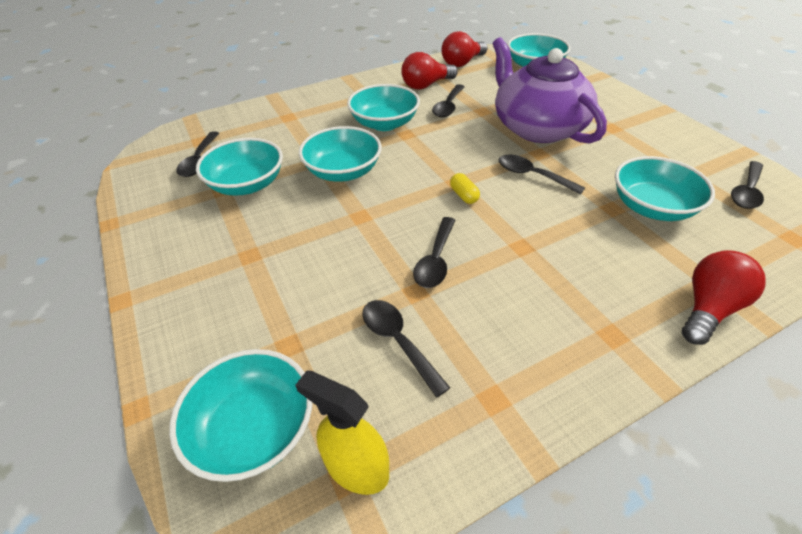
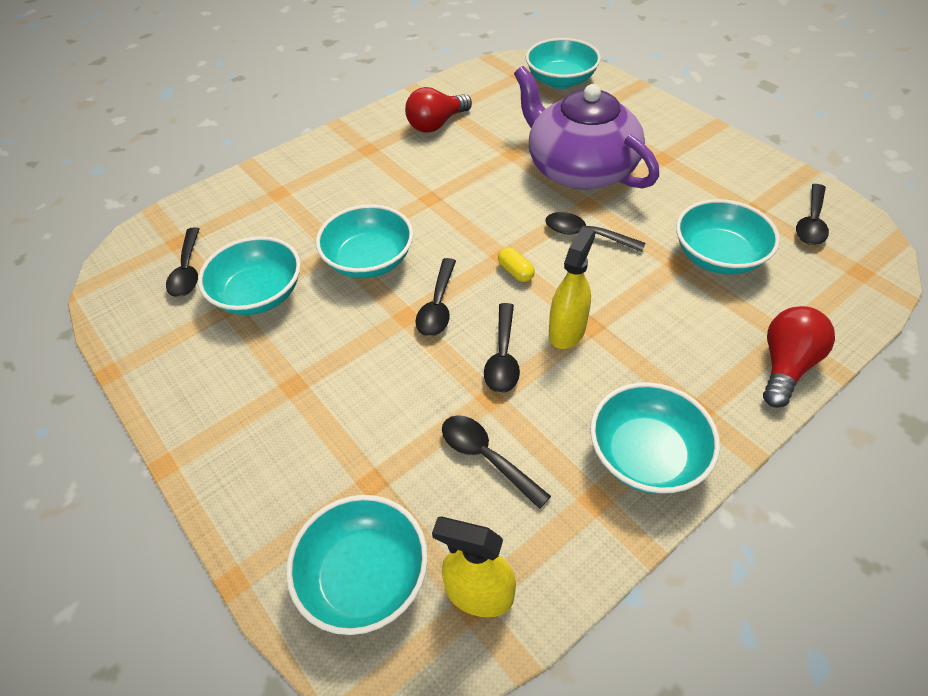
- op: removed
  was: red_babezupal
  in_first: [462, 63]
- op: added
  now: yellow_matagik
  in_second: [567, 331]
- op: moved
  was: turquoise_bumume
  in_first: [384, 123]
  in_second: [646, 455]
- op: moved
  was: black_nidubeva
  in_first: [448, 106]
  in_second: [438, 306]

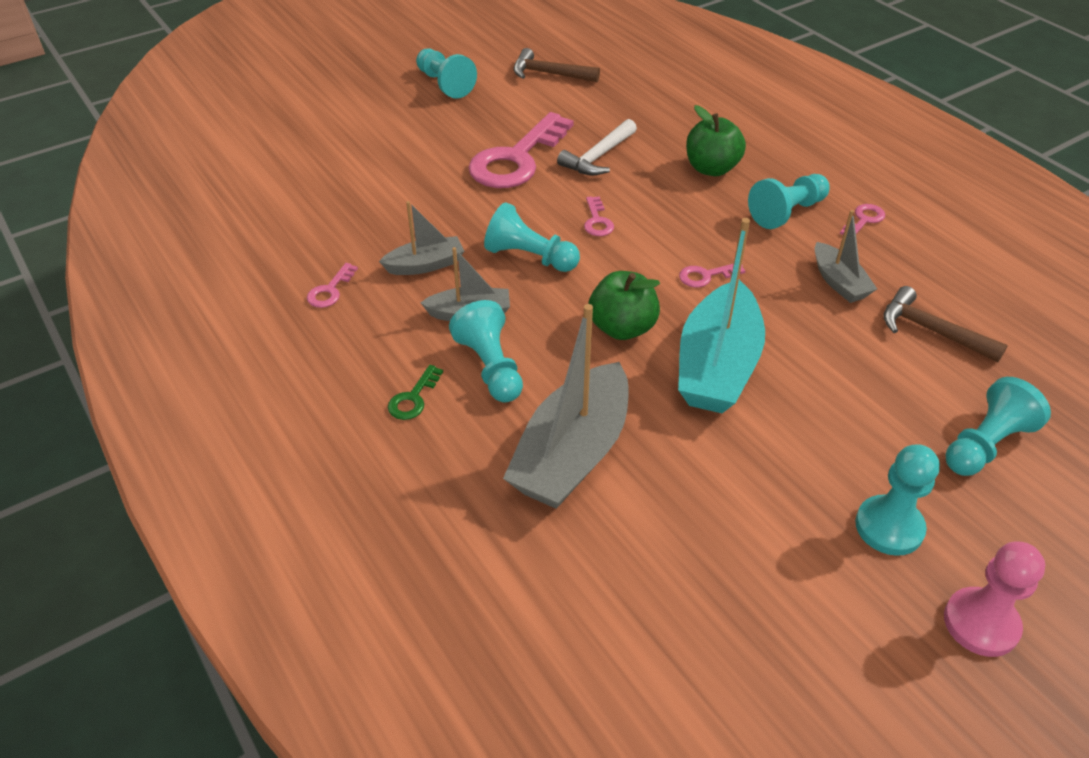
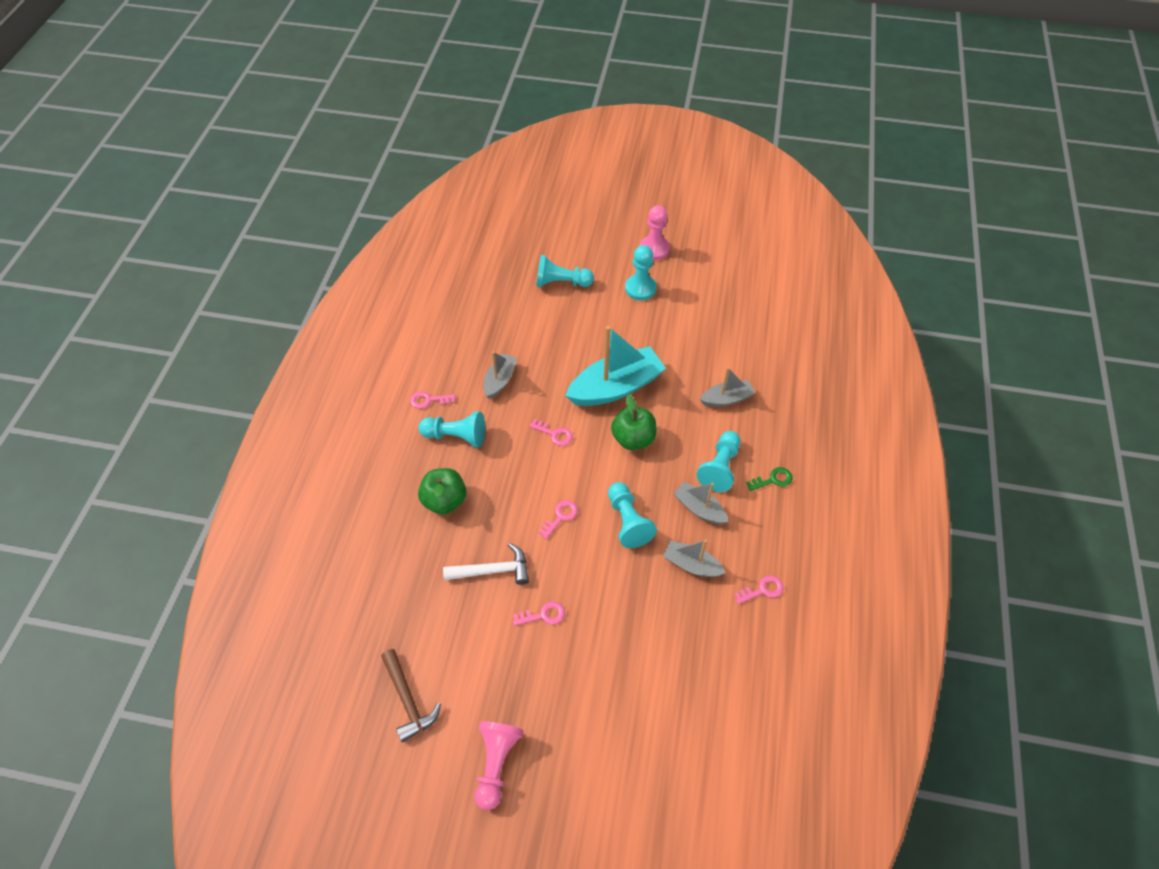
- op: removed
  was: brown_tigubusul
  in_first: [931, 331]
- op: recoloured
  was: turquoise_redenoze
  now: pink_redenoze
  in_first: [444, 84]
  in_second: [496, 764]
- op: resized
  was: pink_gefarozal
  in_first: [517, 159]
  in_second: [543, 615]
  ratio: 0.42
- op: resized
  was: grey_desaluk
  in_first: [572, 454]
  in_second: [726, 399]
  ratio: 0.53

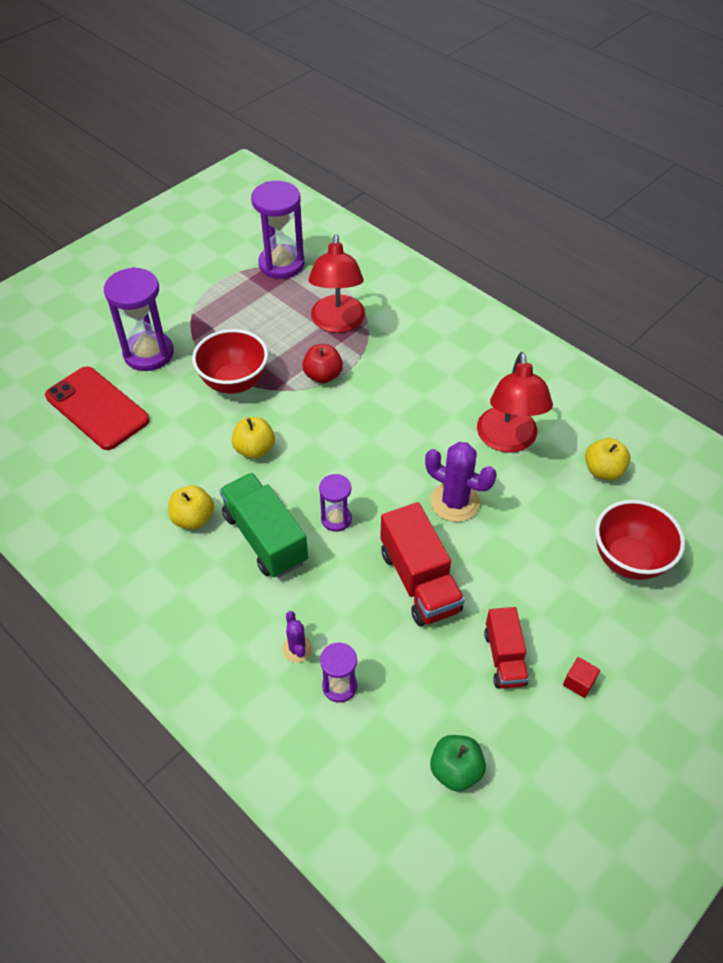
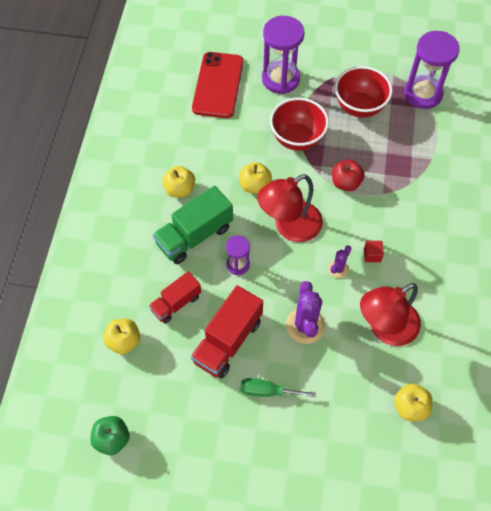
- op: added
  now: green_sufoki
  in_second: [267, 391]
- op: moved
  was: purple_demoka
  in_first: [297, 649]
  in_second: [338, 269]
- op: moved
  was: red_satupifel
  in_first: [337, 323]
  in_second: [289, 227]
- op: moved
  was: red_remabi
  in_first: [504, 657]
  in_second: [176, 303]
- op: moved
  was: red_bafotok
  in_first: [579, 682]
  in_second: [372, 255]
- op: moved
  was: red_bumume
  in_first: [629, 560]
  in_second: [359, 107]
- op: replaced
  was: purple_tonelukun
  now: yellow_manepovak
  in_first: [339, 686]
  in_second: [124, 341]
- op: turned
  was: green_remabi
  in_first: [265, 538]
  in_second: [194, 235]
  clockwise: -150

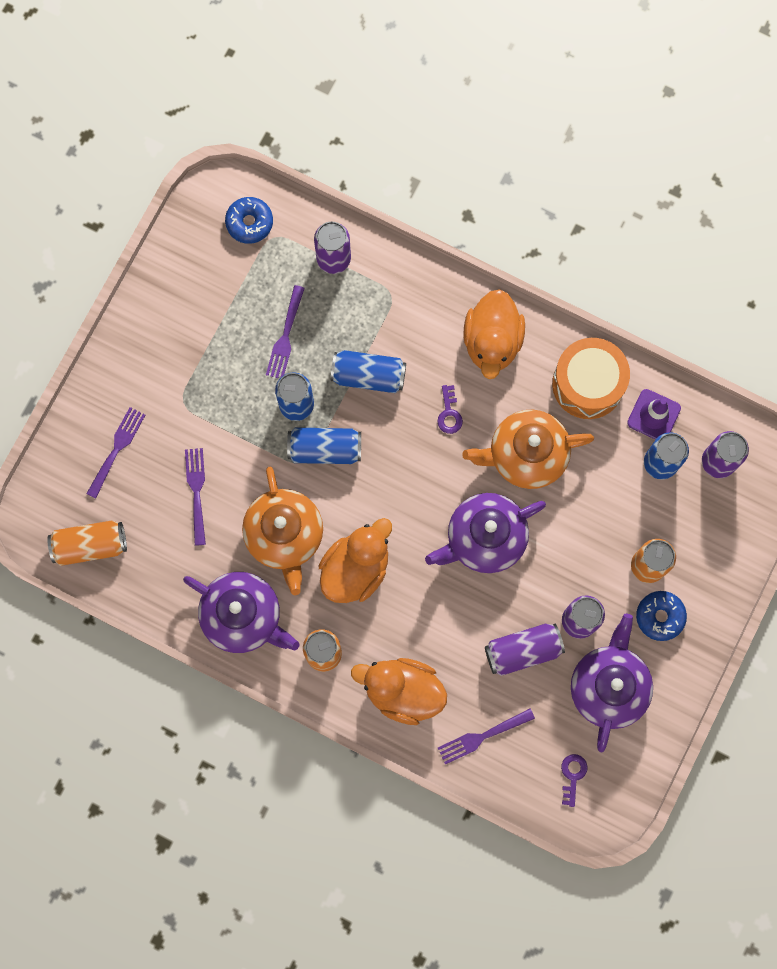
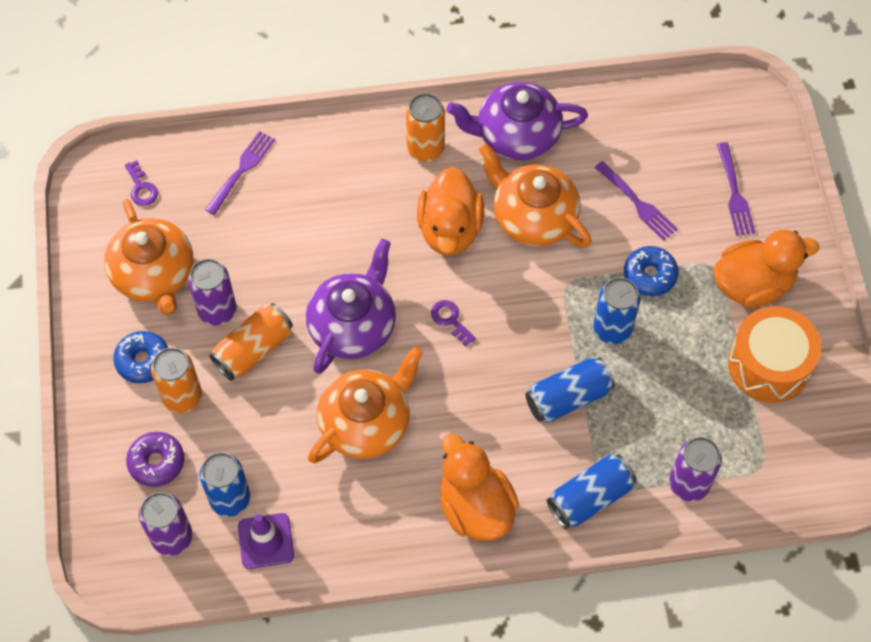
- op: removed
  was: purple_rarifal
  in_first: [285, 336]
- op: removed
  was: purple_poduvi
  in_first: [523, 651]
- op: added
  now: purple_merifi
  in_second: [156, 462]
- op: moved
  was: orange_poduvi
  in_first: [90, 545]
  in_second: [253, 349]
- op: moved
  was: blue_merifi
  in_first: [249, 223]
  in_second: [649, 275]
- op: moved
  was: blue_poduvi
  in_first: [325, 449]
  in_second: [590, 497]
- op: moved
  was: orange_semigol
  in_first: [402, 691]
  in_second: [752, 284]
- op: moved
  was: purple_gefarozal
  in_first: [449, 413]
  in_second: [450, 320]
- op: moved
  was: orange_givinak
  in_first: [588, 384]
  in_second: [769, 365]
- op: recoloured
  was: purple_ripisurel
  now: orange_ripisurel
  in_first: [608, 686]
  in_second: [154, 274]

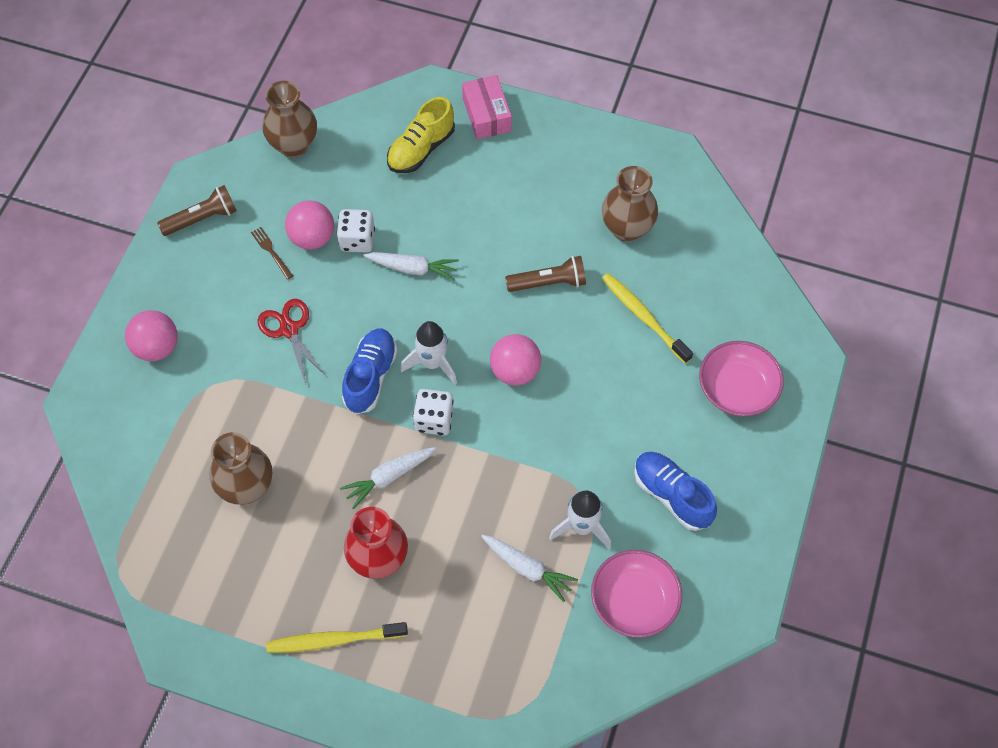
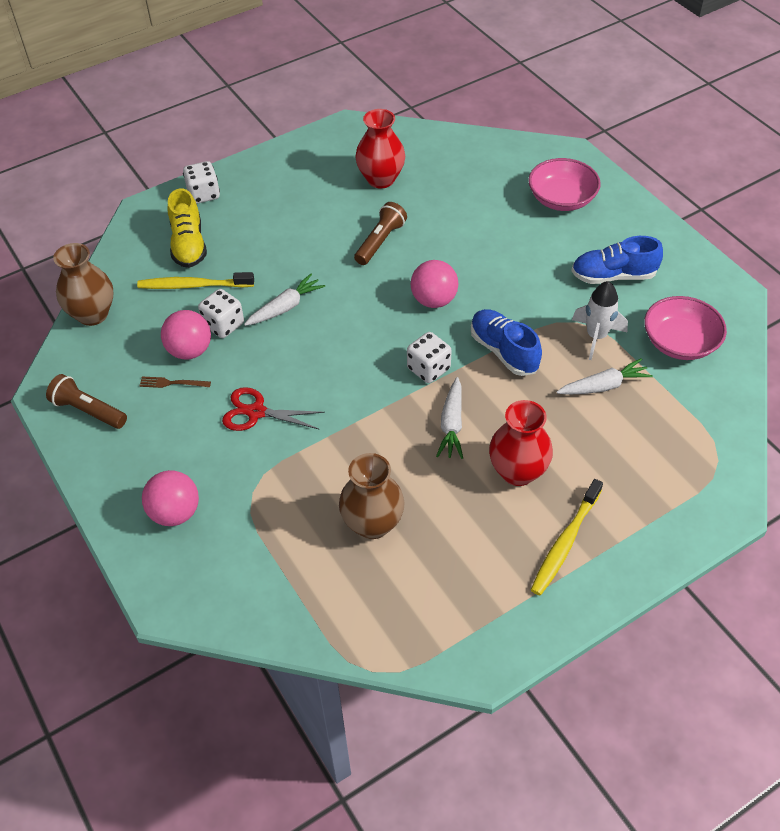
- op: removed
  was: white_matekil
  in_first: [432, 363]
- op: moved
  was: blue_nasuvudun
  in_first: [370, 377]
  in_second: [504, 351]
- op: moved
  was: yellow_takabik
  in_first: [644, 317]
  in_second: [194, 285]
- op: replaced
  was: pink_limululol
  now: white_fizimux
  in_first: [487, 115]
  in_second: [204, 194]
- op: recoloured
  was: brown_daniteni
  now: red_daniteni
  in_first: [627, 228]
  in_second: [381, 179]
- op: turned
  was: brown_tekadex
  in_first: [202, 219]
  in_second: [88, 411]
  clockwise: -75

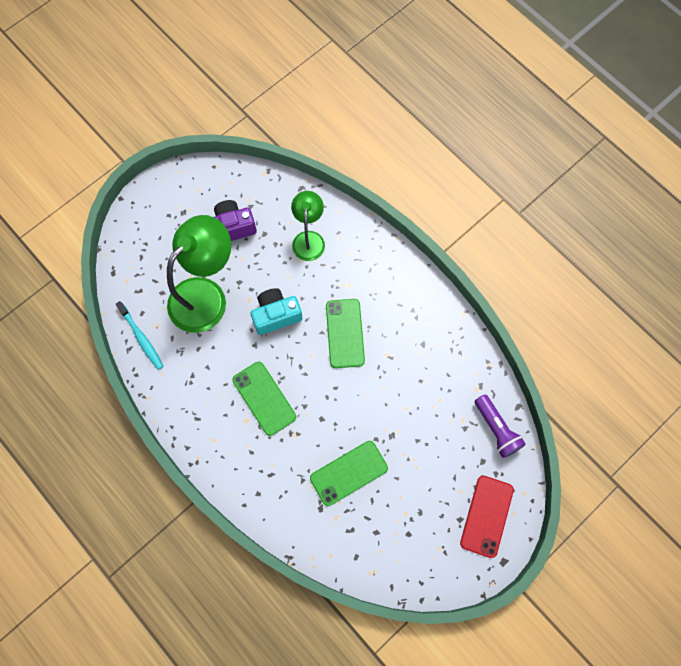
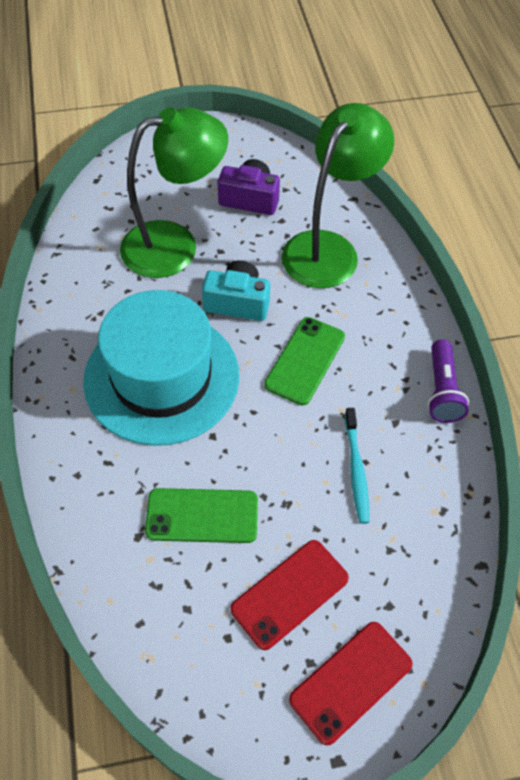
- op: added
  now: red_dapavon
  in_second: [289, 593]
- op: moved
  was: turquoise_takabik
  in_first: [141, 338]
  in_second: [356, 469]
- op: moved
  was: purple_tekadex
  in_first: [496, 429]
  in_second: [442, 390]
- op: replaced
  was: green_dapavon
  now: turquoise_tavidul
  in_first: [264, 398]
  in_second: [162, 377]
- op: resized
  was: green_satupifel
  in_first: [309, 239]
  in_second: [328, 248]
  ratio: 1.75

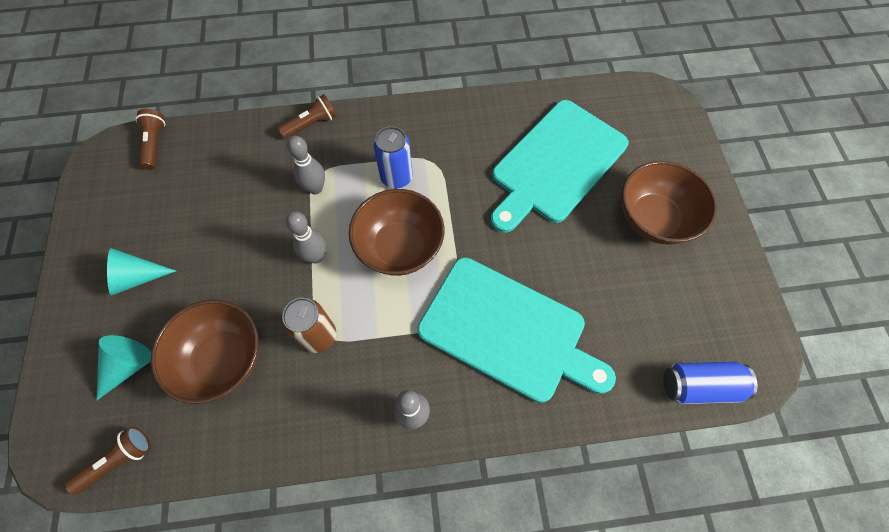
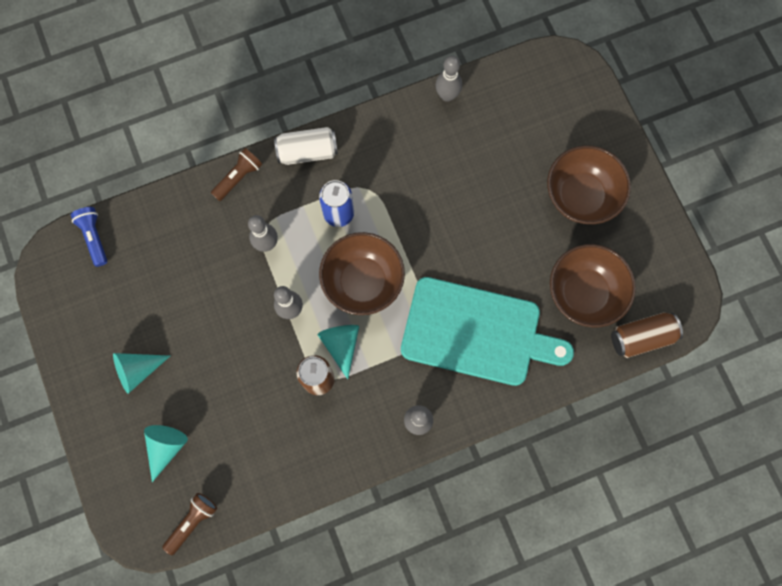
- op: removed
  was: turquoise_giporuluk
  in_first: [556, 164]
- op: added
  now: white_poduvi
  in_second: [307, 152]
- op: added
  now: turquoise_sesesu
  in_second: [341, 345]
- op: added
  now: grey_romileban
  in_second: [447, 95]
- op: moved
  was: brown_bumume
  in_first: [223, 359]
  in_second: [584, 293]
- op: recoloured
  was: brown_tekadex
  now: blue_tekadex
  in_first: [155, 144]
  in_second: [94, 237]
- op: recoloured
  was: blue_poduvi
  now: brown_poduvi
  in_first: [699, 385]
  in_second: [641, 337]

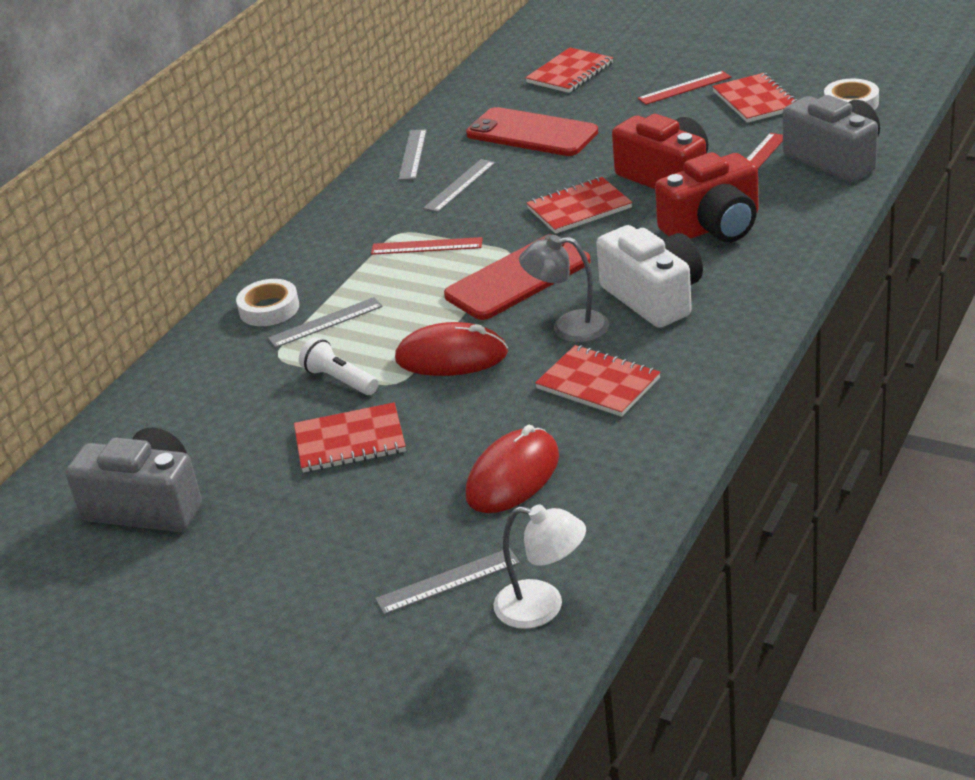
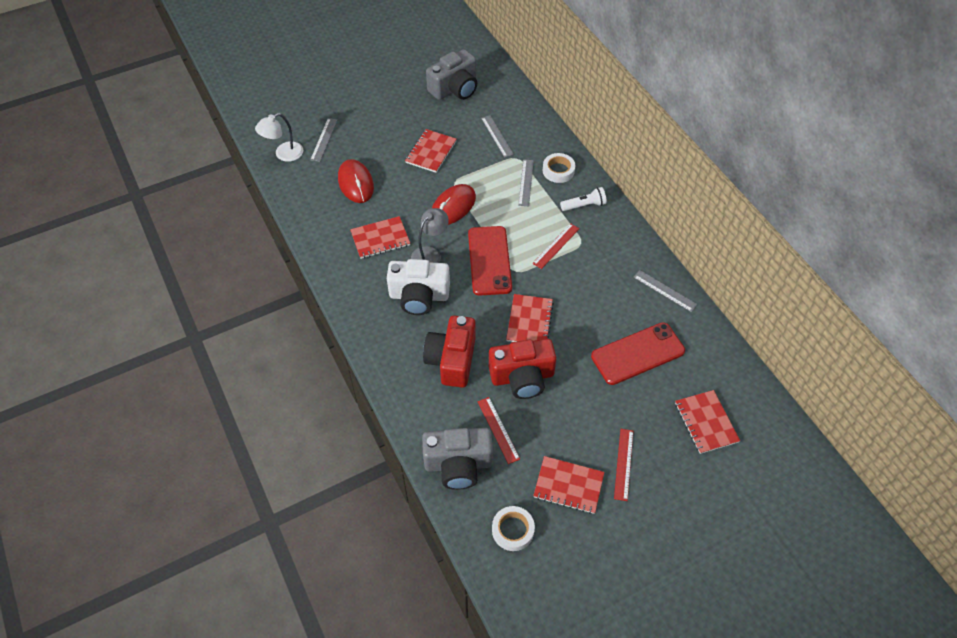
- op: moved
  was: white_tekadex
  in_first: [339, 380]
  in_second: [584, 205]
- op: moved
  was: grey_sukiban
  in_first: [459, 185]
  in_second: [497, 136]

